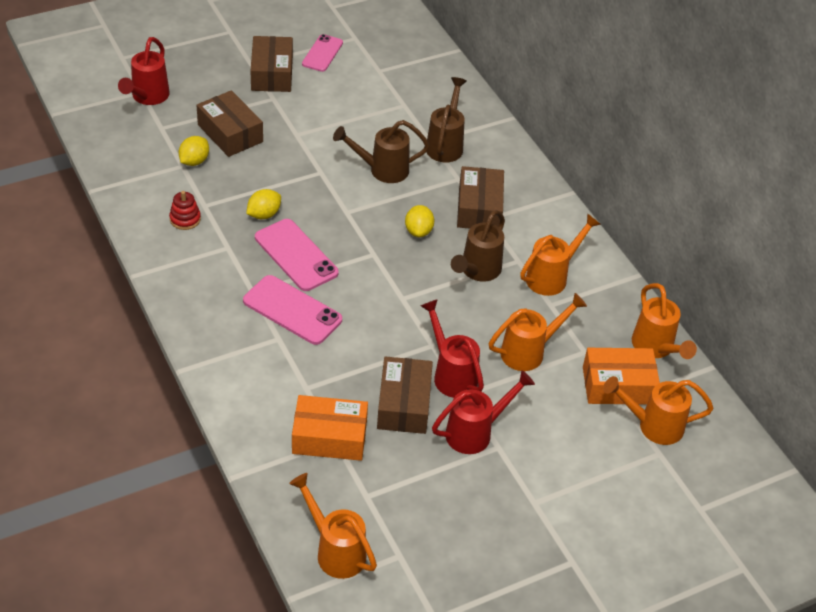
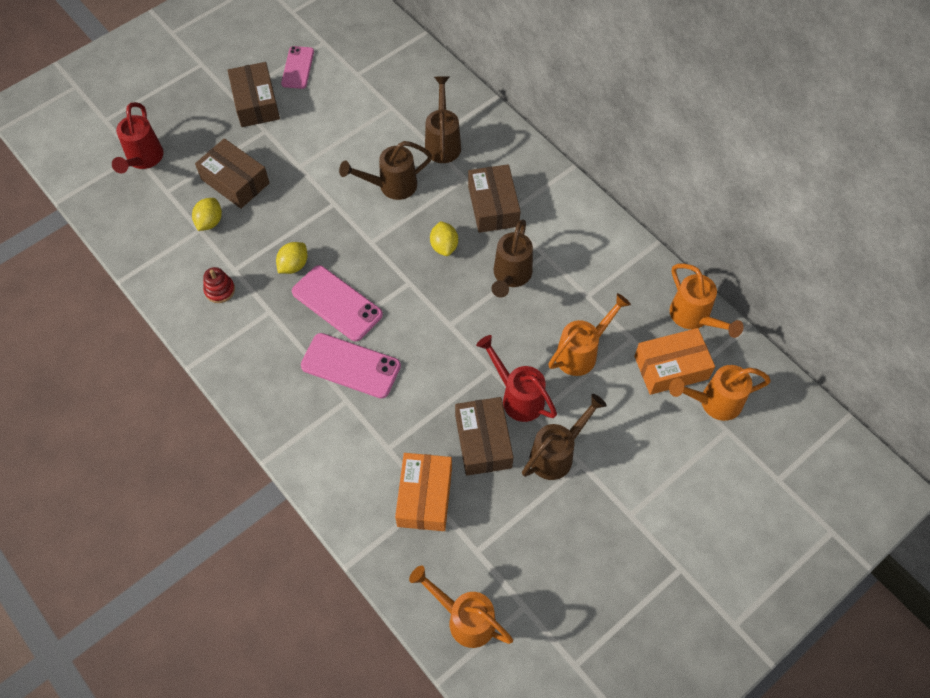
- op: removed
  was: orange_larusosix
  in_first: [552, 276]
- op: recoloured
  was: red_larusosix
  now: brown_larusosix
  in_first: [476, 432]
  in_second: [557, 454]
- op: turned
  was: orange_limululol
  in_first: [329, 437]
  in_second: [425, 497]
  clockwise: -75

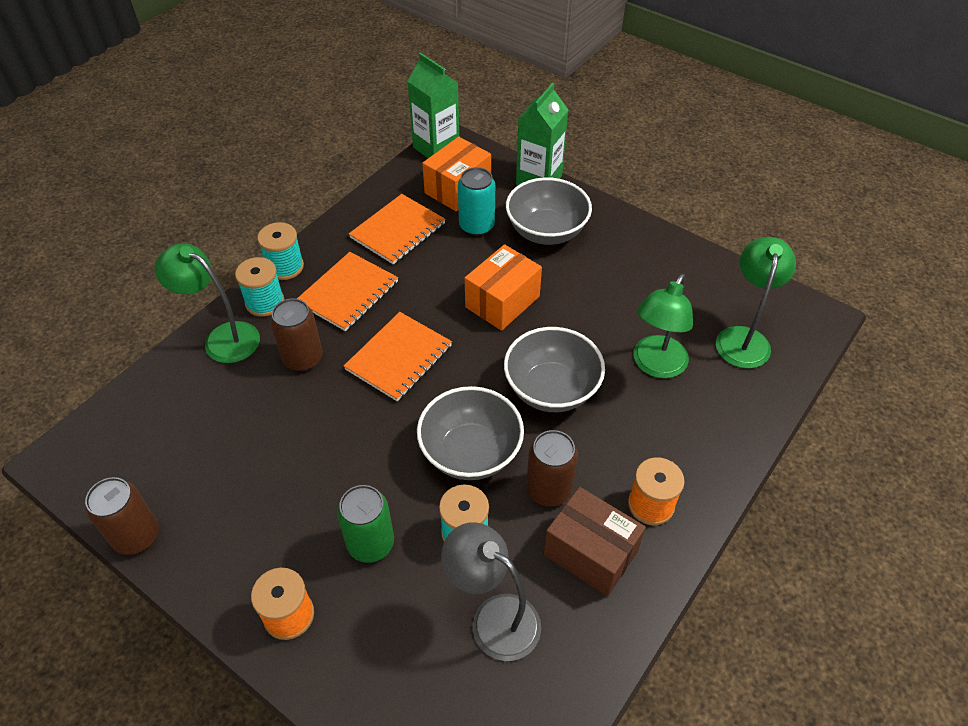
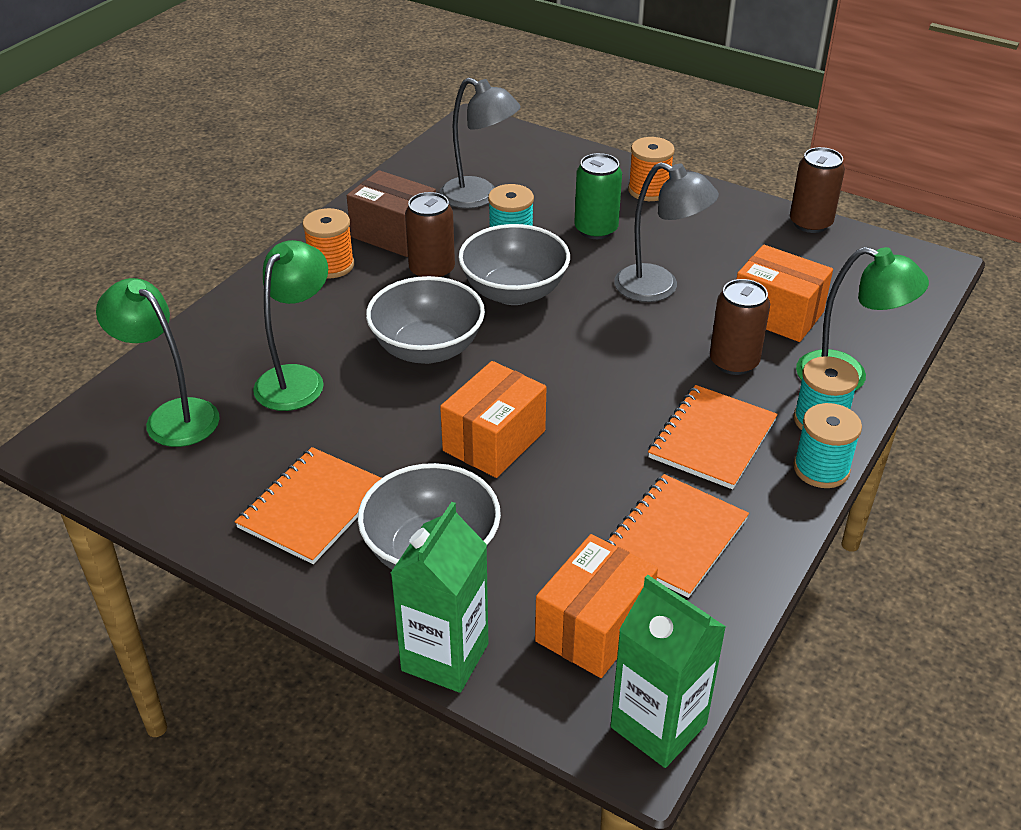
- op: removed
  was: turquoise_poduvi
  in_first: [476, 226]
- op: added
  now: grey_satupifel
  in_second: [659, 288]
- op: added
  now: orange_limululol
  in_second: [777, 314]
- op: moved
  was: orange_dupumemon
  in_first: [399, 358]
  in_second: [313, 507]
- op: turned
  was: green_satupifel
  in_first: [743, 338]
  in_second: [172, 416]
  clockwise: 120

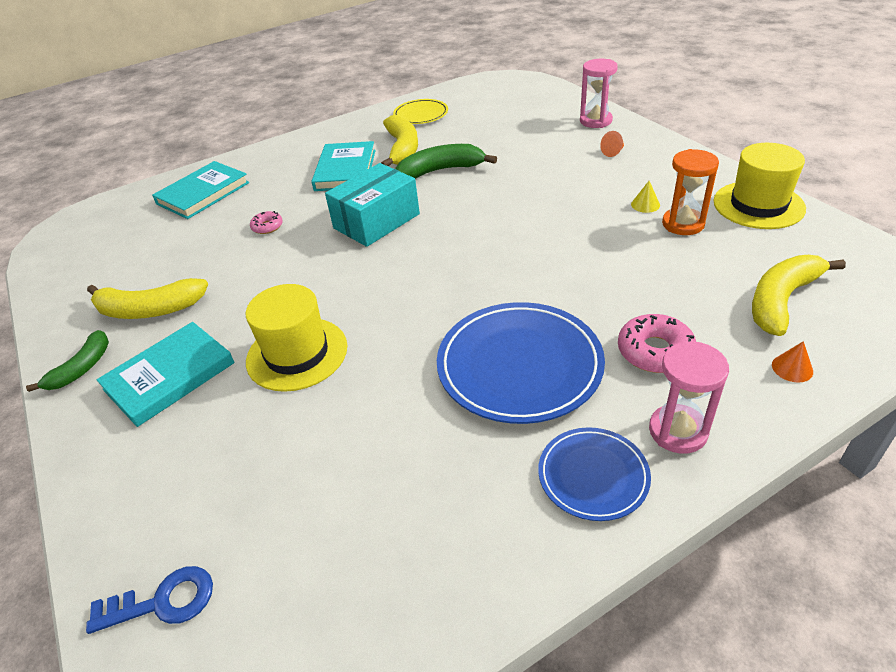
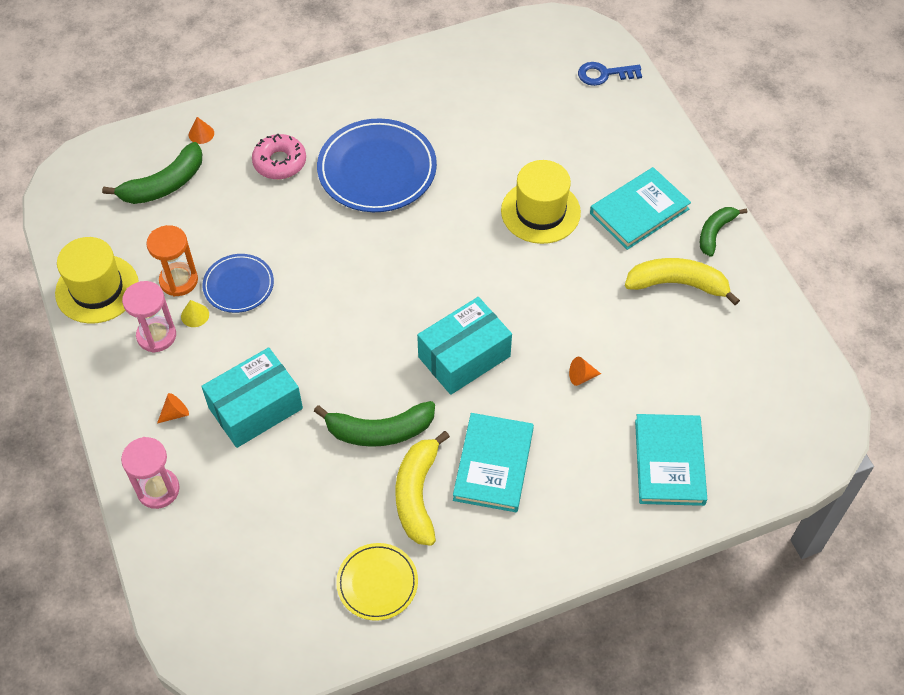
- op: added
  now: turquoise_limululol
  in_second: [255, 408]
- op: moved
  was: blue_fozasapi
  in_first: [593, 476]
  in_second: [238, 285]
- op: moved
  was: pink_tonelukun
  in_first: [678, 431]
  in_second: [156, 336]
- op: replaced
  was: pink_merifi
  now: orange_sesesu
  in_first: [267, 227]
  in_second: [581, 376]
- op: recoloured
  was: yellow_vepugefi
  now: green_vepugefi
  in_first: [781, 300]
  in_second: [164, 184]
- op: turned
  was: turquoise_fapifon
  in_first: [203, 193]
  in_second: [669, 462]
  clockwise: -45

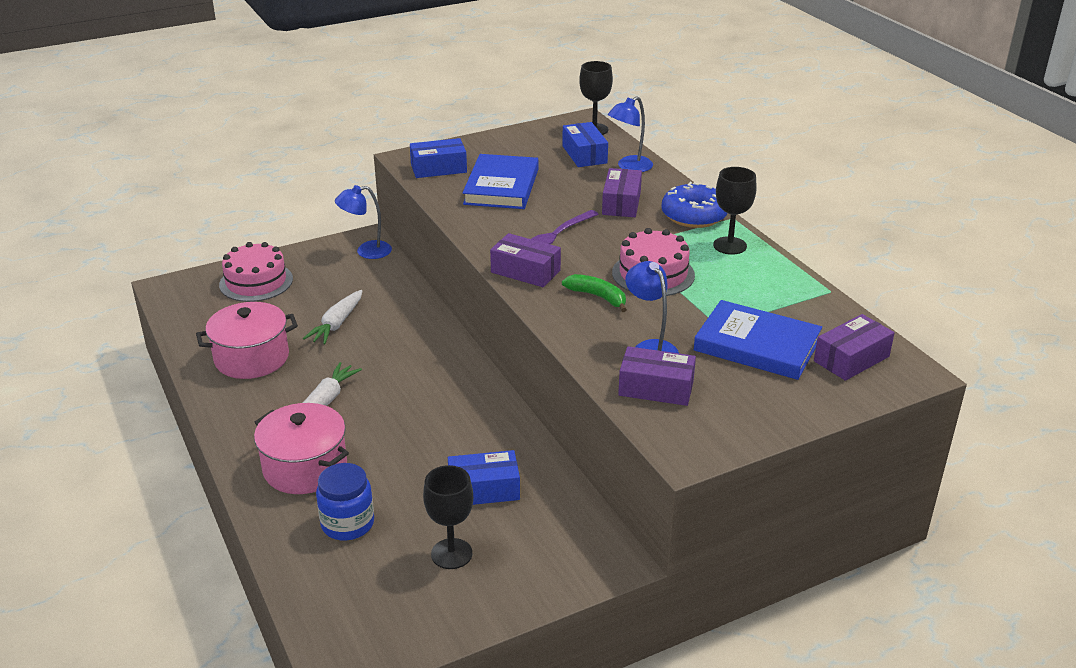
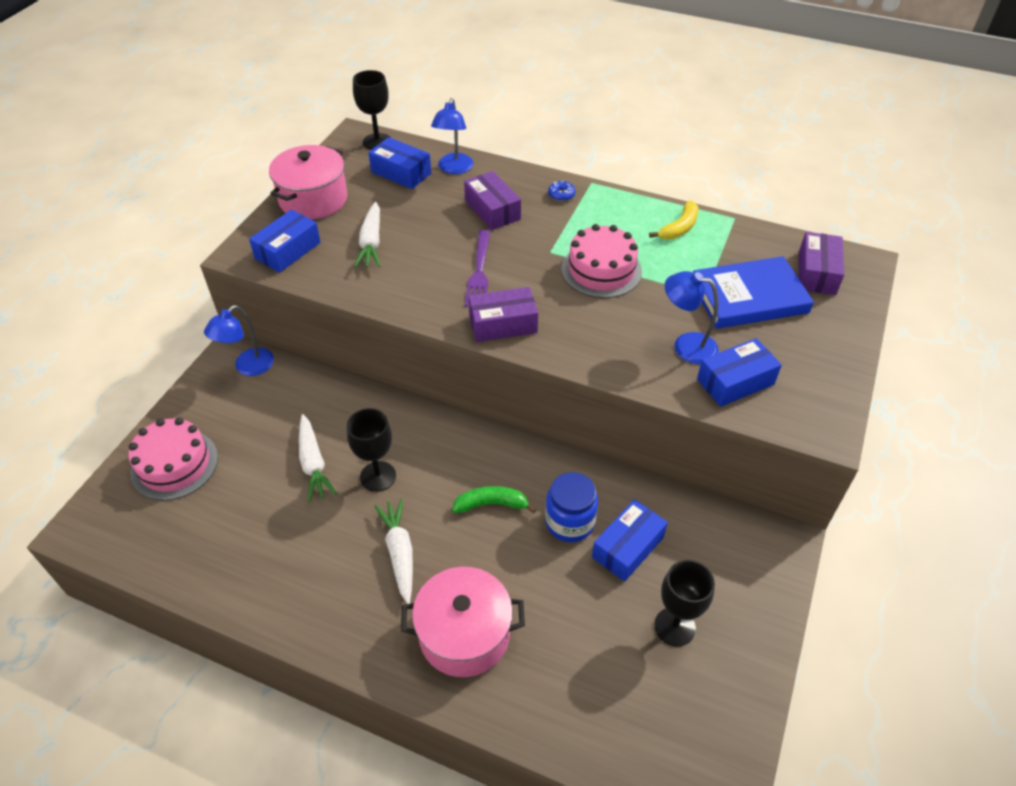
- op: added
  now: yellow_vepugefi
  in_second: [679, 228]
- op: moved
  was: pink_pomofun
  in_first: [252, 358]
  in_second: [313, 199]
- op: moved
  was: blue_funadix
  in_first: [347, 524]
  in_second: [570, 522]
- op: moved
  was: green_vepugefi
  in_first: [598, 297]
  in_second: [491, 504]
- op: moved
  was: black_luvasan
  in_first: [729, 246]
  in_second: [378, 476]
- op: replaced
  was: blue_fapifon
  now: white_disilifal
  in_first: [501, 186]
  in_second: [371, 243]
- op: recoloured
  was: purple_limululol
  now: blue_limululol
  in_first: [656, 388]
  in_second: [735, 382]
- op: resized
  was: blue_merifi
  in_first: [694, 215]
  in_second: [561, 195]
  ratio: 0.43

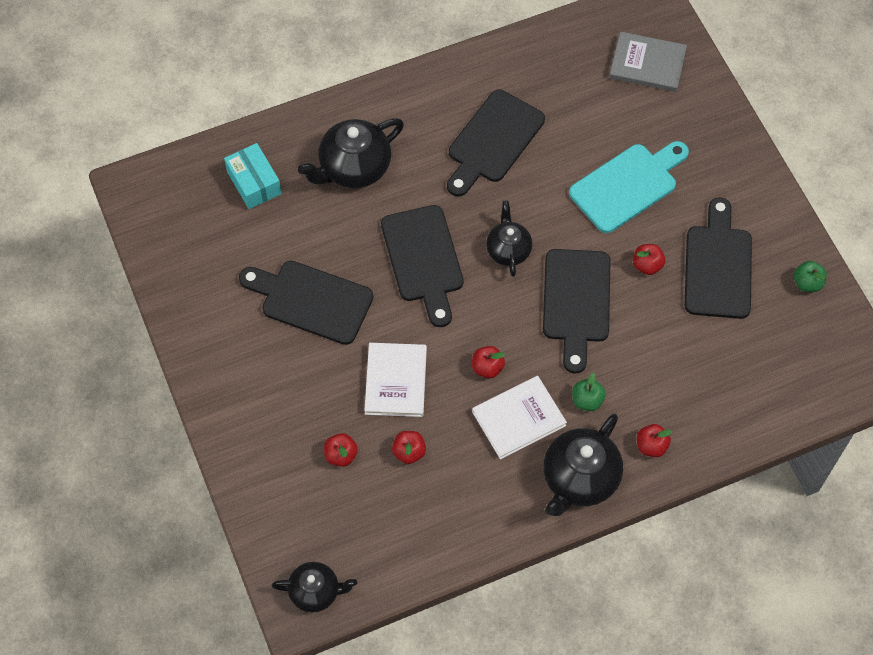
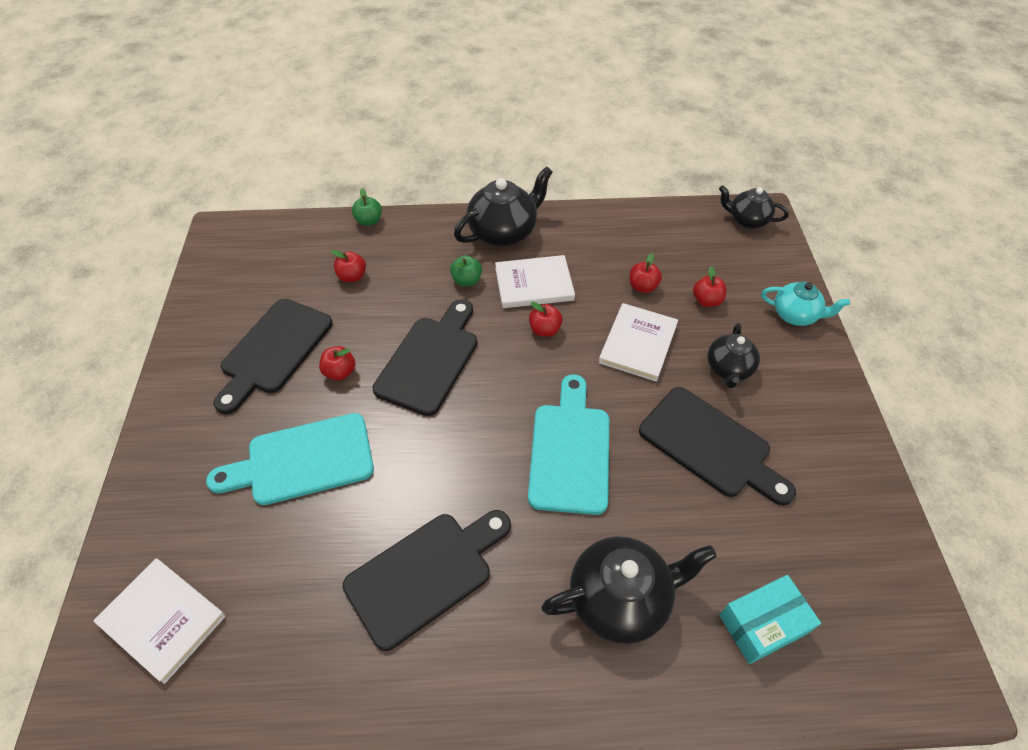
- op: added
  now: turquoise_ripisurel
  in_second: [795, 315]
- op: moved
  was: black_ripisurel
  in_first: [508, 250]
  in_second: [728, 369]
- op: moved
  was: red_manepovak
  in_first: [651, 446]
  in_second: [352, 276]
- op: moved
  was: green_manepovak
  in_first: [807, 283]
  in_second: [369, 221]
- op: recoloured
  was: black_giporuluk
  now: turquoise_giporuluk
  in_first: [423, 259]
  in_second: [570, 451]
- op: recoloured
  was: grey_fapifon
  now: white_fapifon
  in_first: [647, 64]
  in_second: [162, 620]
- op: turned
  was: turquoise_limululol
  in_first: [254, 182]
  in_second: [762, 624]
  clockwise: 75

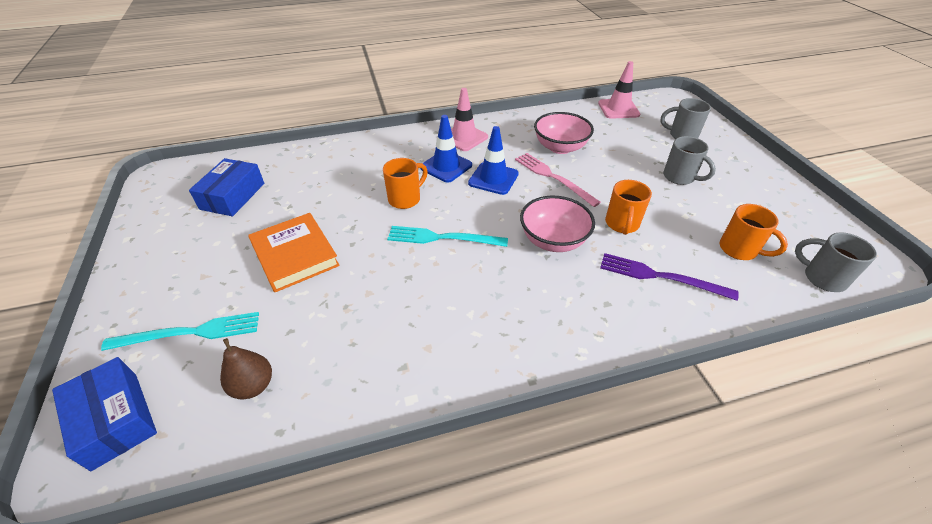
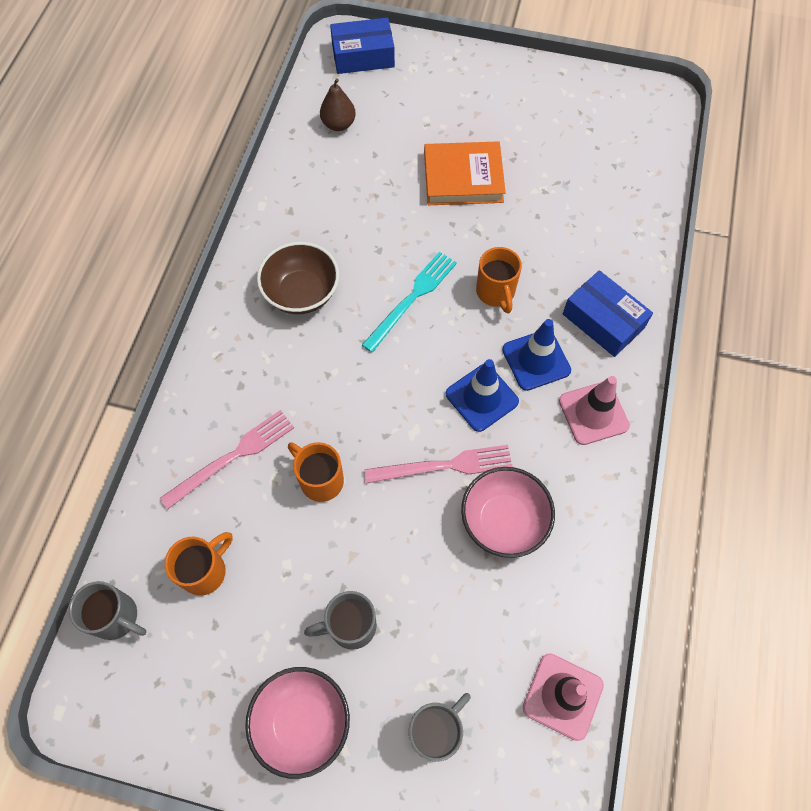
- op: removed
  was: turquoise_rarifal
  in_first: [190, 332]
- op: added
  now: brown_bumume
  in_second: [302, 293]
- op: moved
  was: blue_limululol
  in_first: [232, 196]
  in_second: [603, 321]
- op: moved
  was: pink_bumume
  in_first: [553, 240]
  in_second: [302, 722]
- op: recoloured
  was: purple_rarifal
  now: pink_rarifal
  in_first: [660, 277]
  in_second: [232, 457]
- op: turned
  was: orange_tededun
  in_first: [739, 250]
  in_second: [205, 571]
  clockwise: 150
- op: turned
  was: grey_tededun
  in_first: [822, 278]
  in_second: [117, 617]
  clockwise: 45

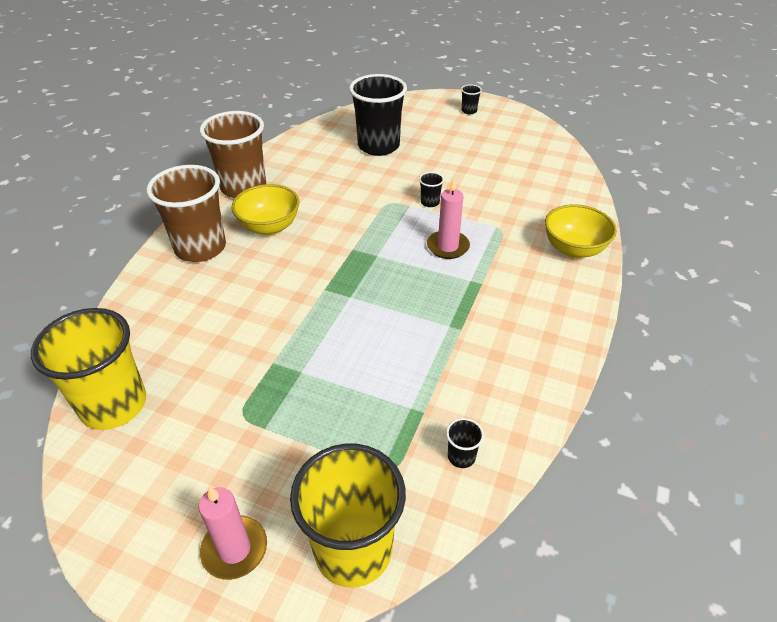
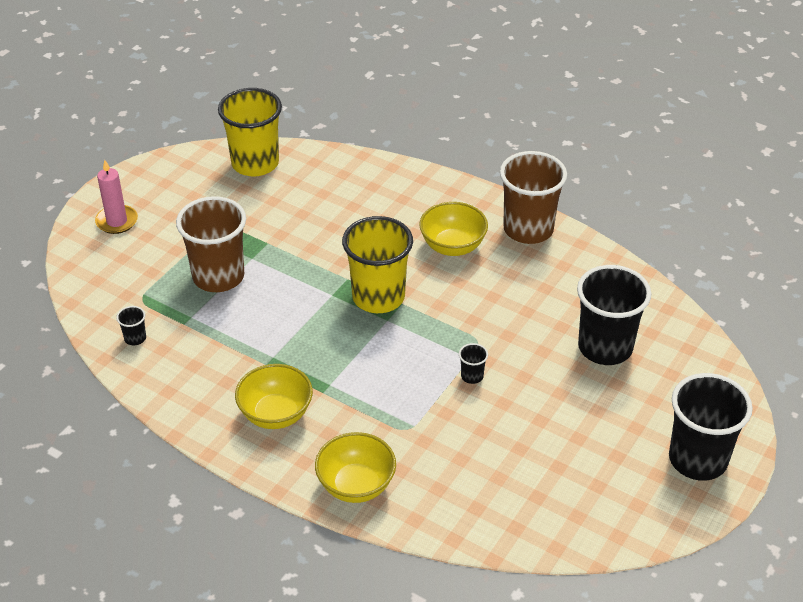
- op: removed
  was: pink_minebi
  in_first: [448, 247]
- op: added
  now: yellow_bumume
  in_second: [276, 414]
- op: moved
  was: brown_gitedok
  in_first: [200, 248]
  in_second: [218, 276]
- op: moved
  was: yellow_gitedok
  in_first: [353, 550]
  in_second: [378, 297]
- op: resized
  was: black_gitedok
  in_first: [469, 111]
  in_second: [697, 459]
  ratio: 2.49

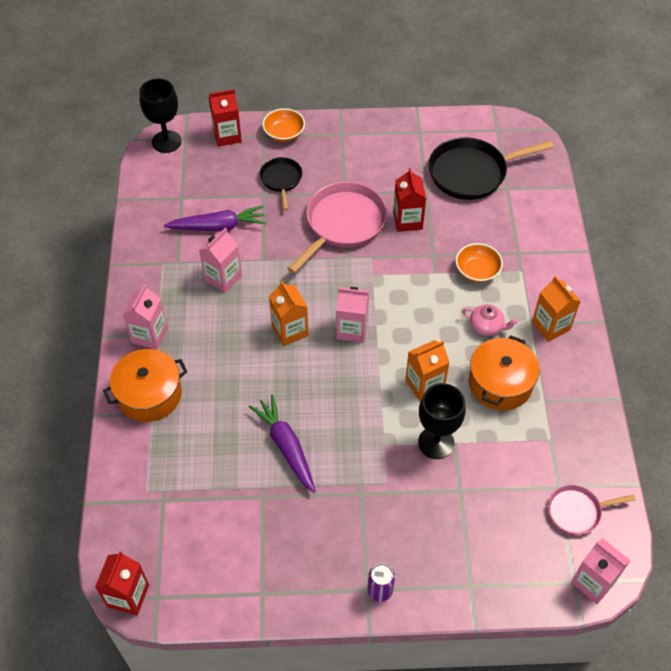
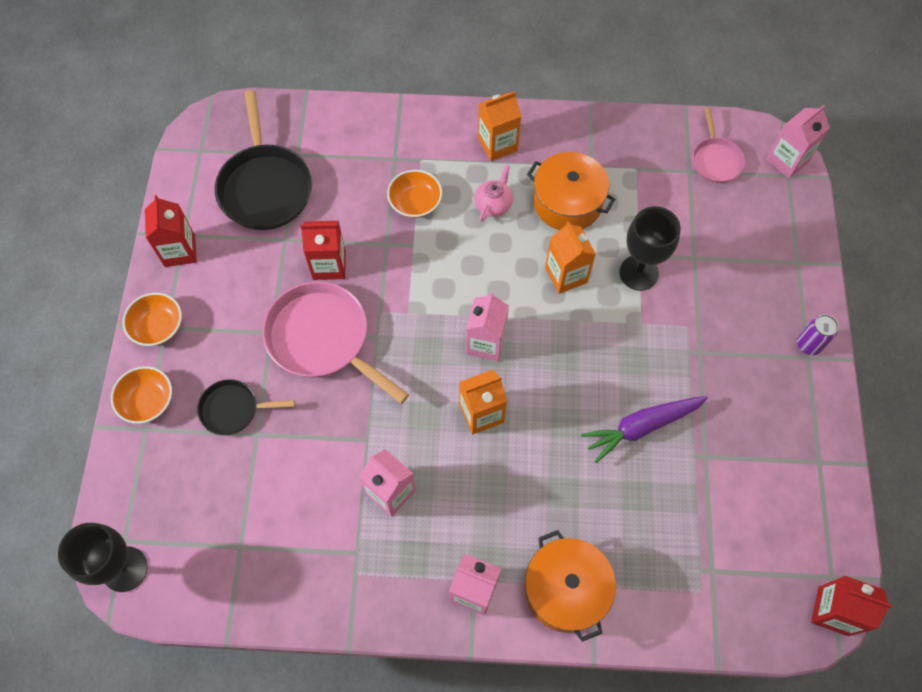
- op: removed
  was: purple_disilifal
  in_first: [218, 226]
- op: added
  now: orange_bumume
  in_second: [158, 326]
- op: moved
  was: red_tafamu
  in_first: [227, 136]
  in_second: [180, 251]

